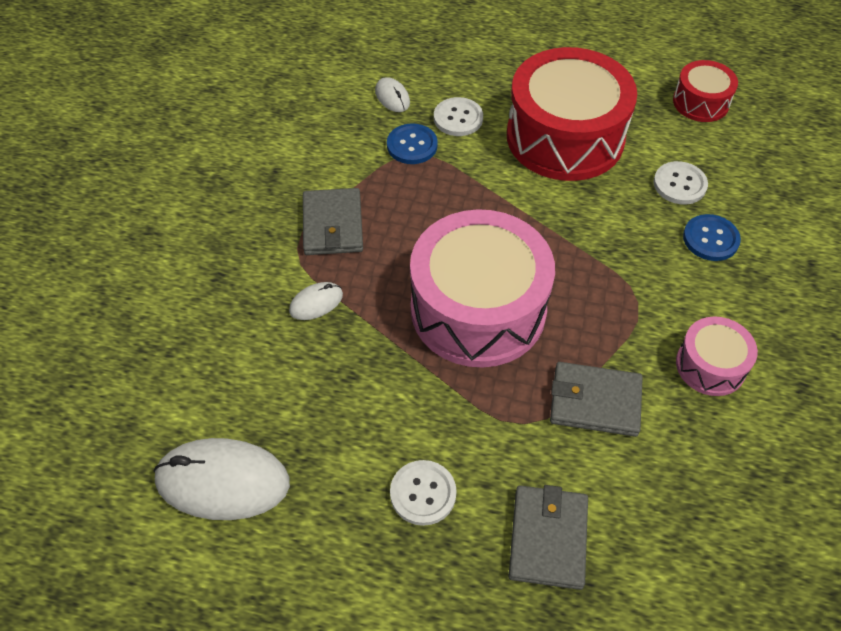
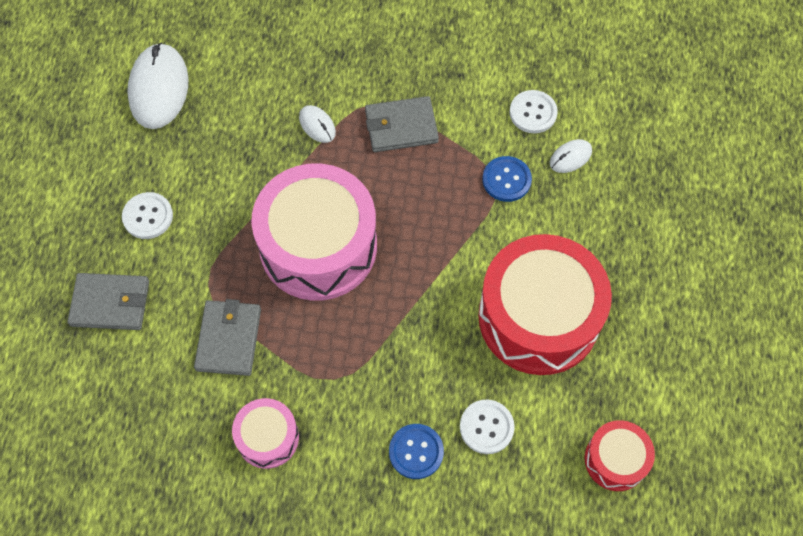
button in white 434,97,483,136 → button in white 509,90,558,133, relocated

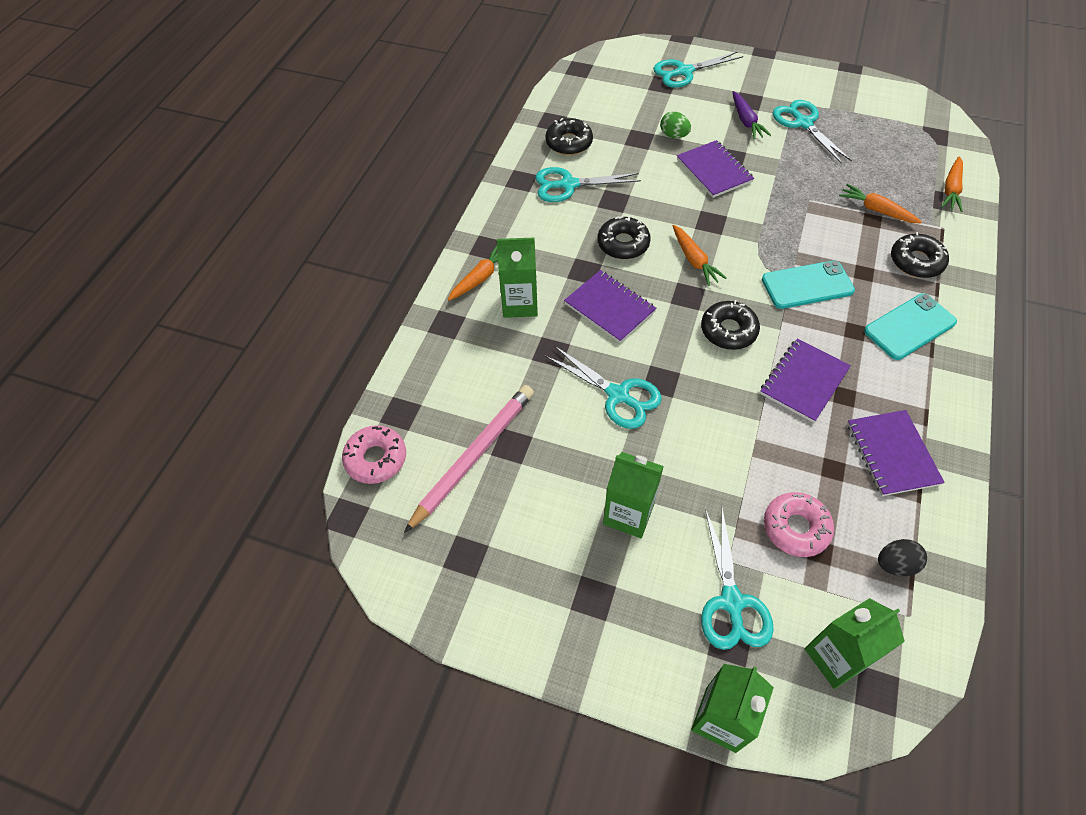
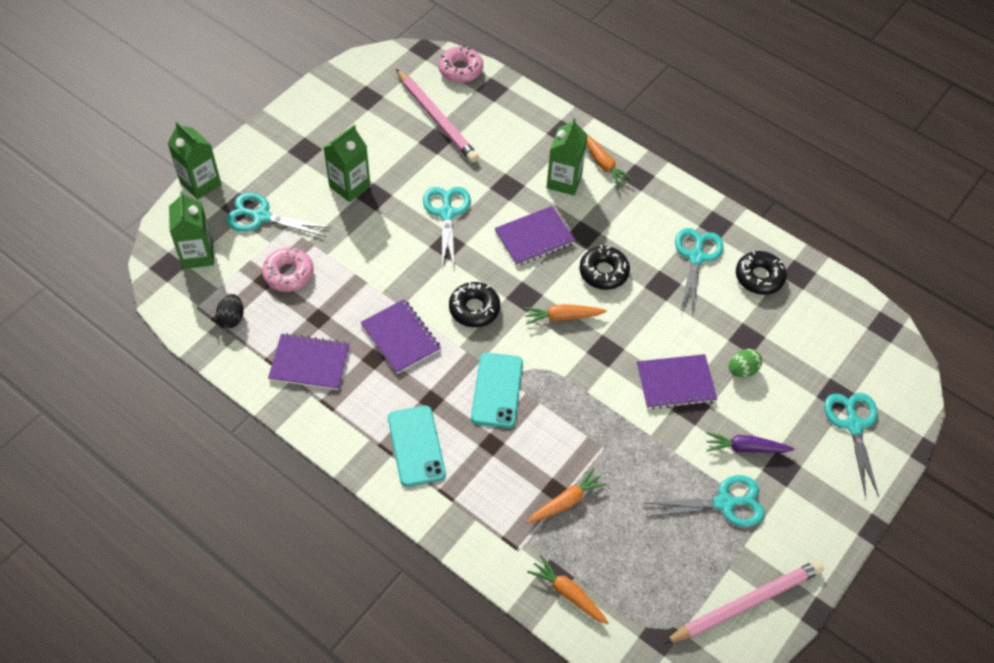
scissors in turquoise 545,346,662,429 → scissors in turquoise 423,187,471,271, 120 degrees clockwise
donut in black 891,232,949,278 → -
- → pencil in pink 664,560,824,644

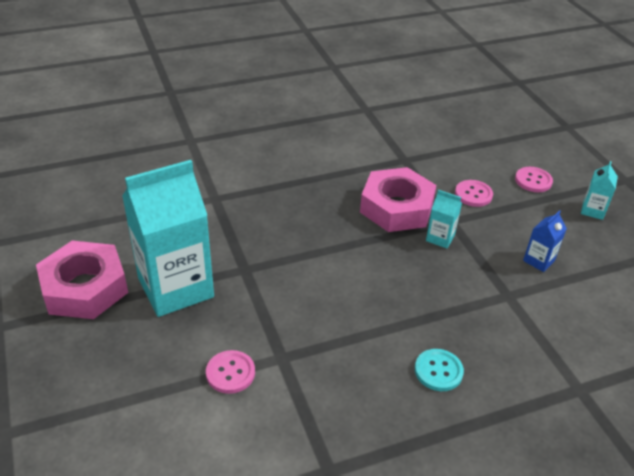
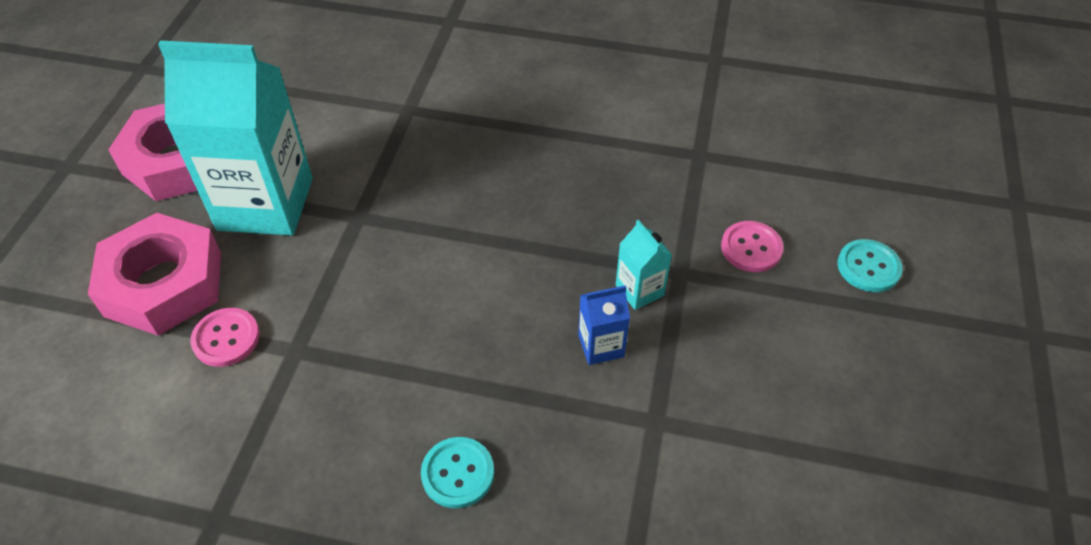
nut in pink 360,167,436,232 → nut in pink 88,213,221,336, relocated
button in pink 515,167,553,192 → button in turquoise 838,239,903,292
carton in blue 523,210,567,272 → carton in blue 578,285,630,365, relocated
carton in turquoise 581,161,618,220 → -

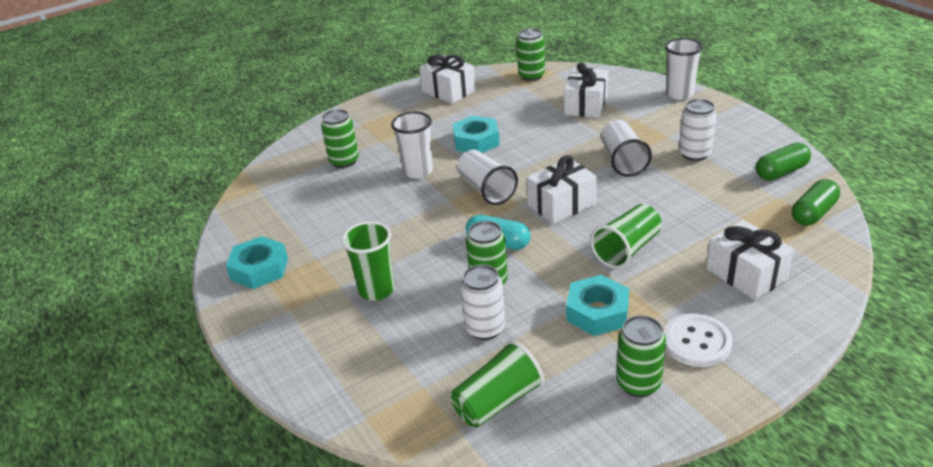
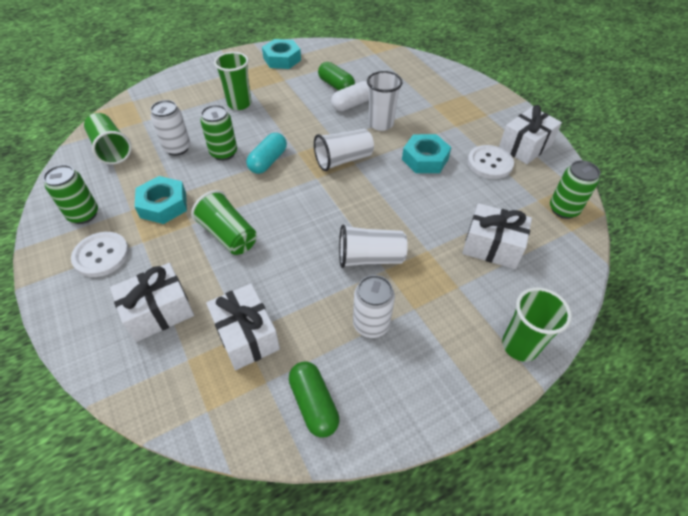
can in green 321,109,359,168 → -
gift in white 527,155,597,225 → gift in white 206,284,280,370, relocated
cup in white 665,38,703,100 → cup in green 502,287,572,362
capsule in green 792,179,840,226 → capsule in green 318,62,355,91, relocated
- → capsule in white 331,81,369,111
- → button in white 467,145,514,179

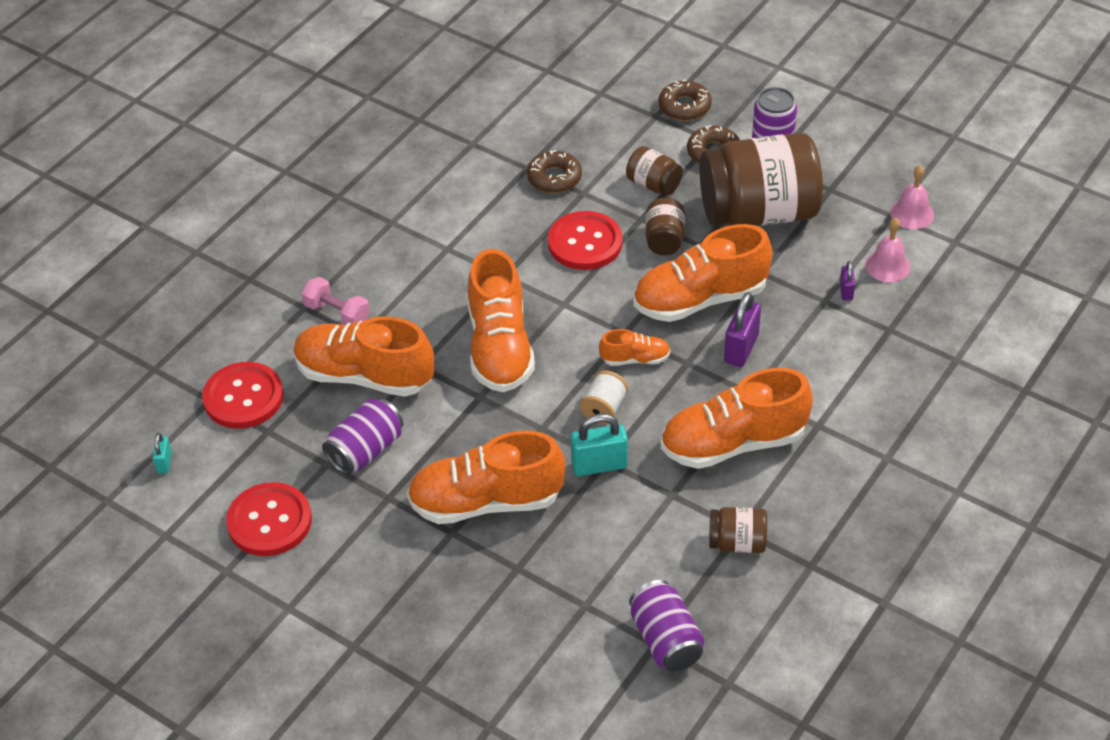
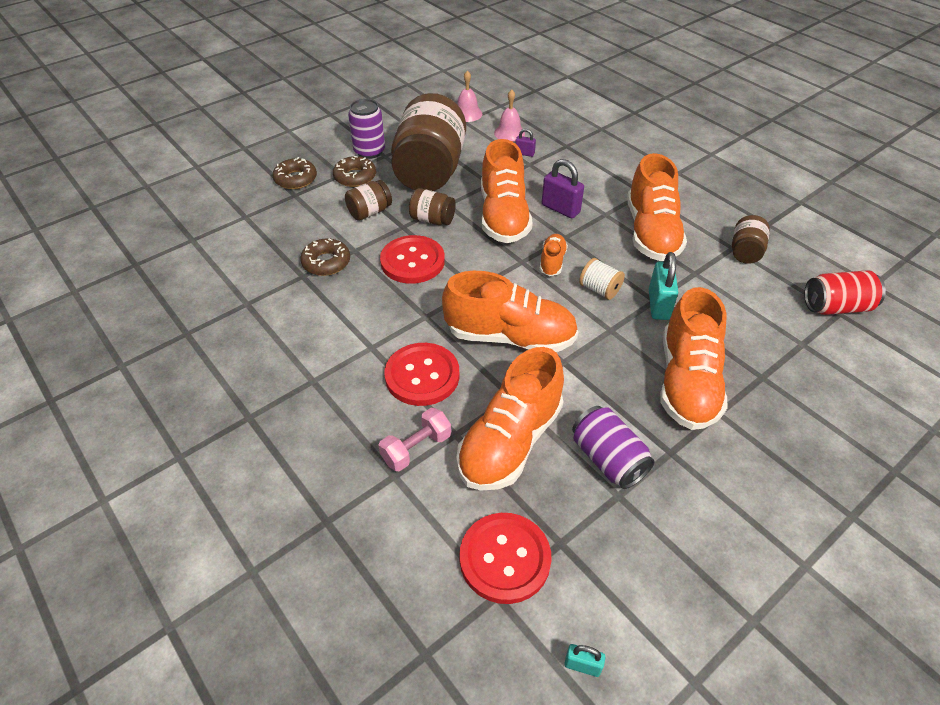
button in red 226,482,312,556 → button in red 384,343,459,406, relocated
can in purple 629,580,704,671 → can in red 804,270,886,315

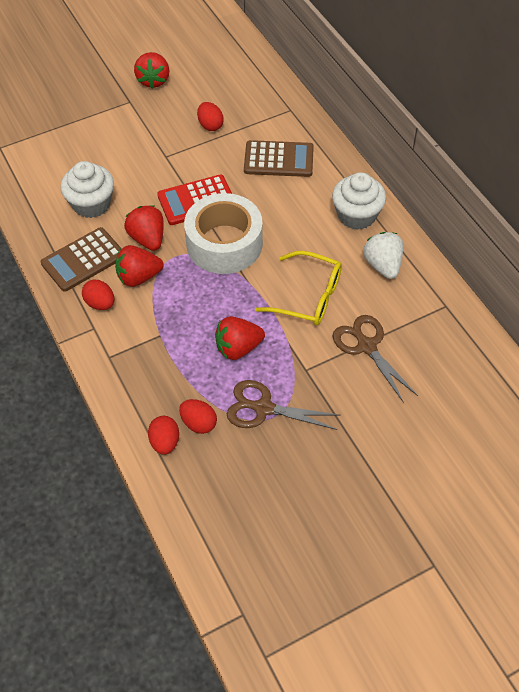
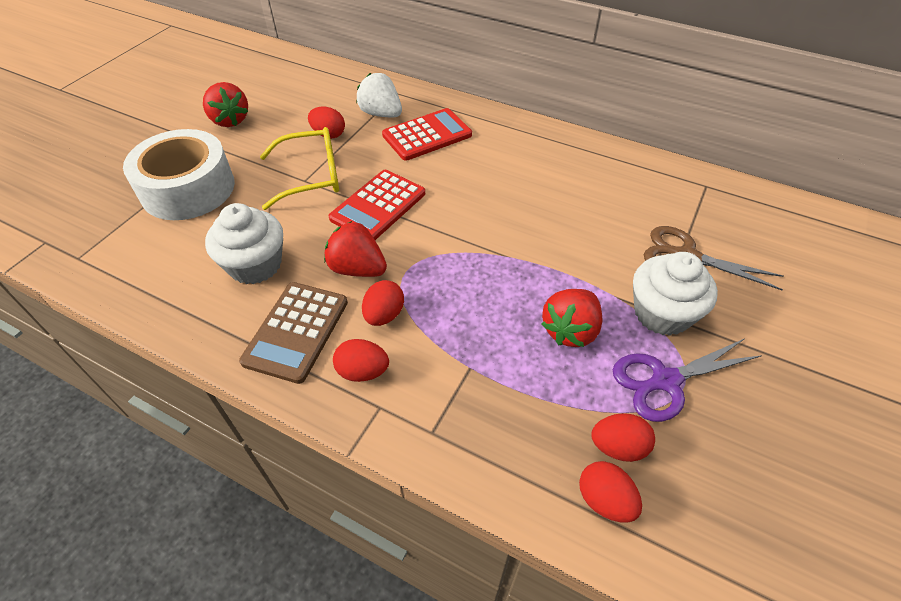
strawberry in red 115,245,164,287 → egg in red 362,280,404,326
tape in white 184,193,263,274 → tape in white 123,129,235,220, relocated
scissors in brown 227,380,341,430 → scissors in purple 613,339,762,422
calculator in brown 244,140,314,177 → calculator in red 382,108,472,161
glasses in yellow 255,251,342,325 → glasses in yellow 260,127,339,210, relocated
cupcake in white 332,172,386,230 → cupcake in white 633,252,718,336, relocated
strawberry in white 363,232,404,279 → strawberry in white 356,73,402,117, relocated

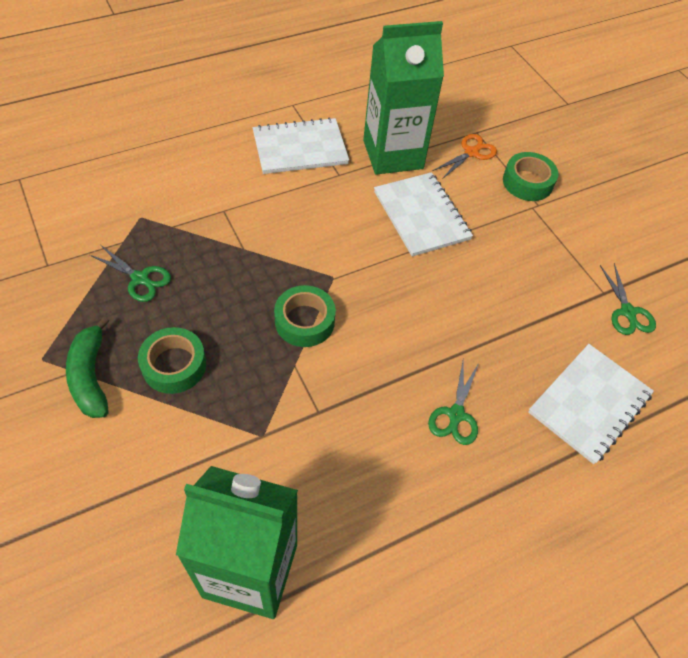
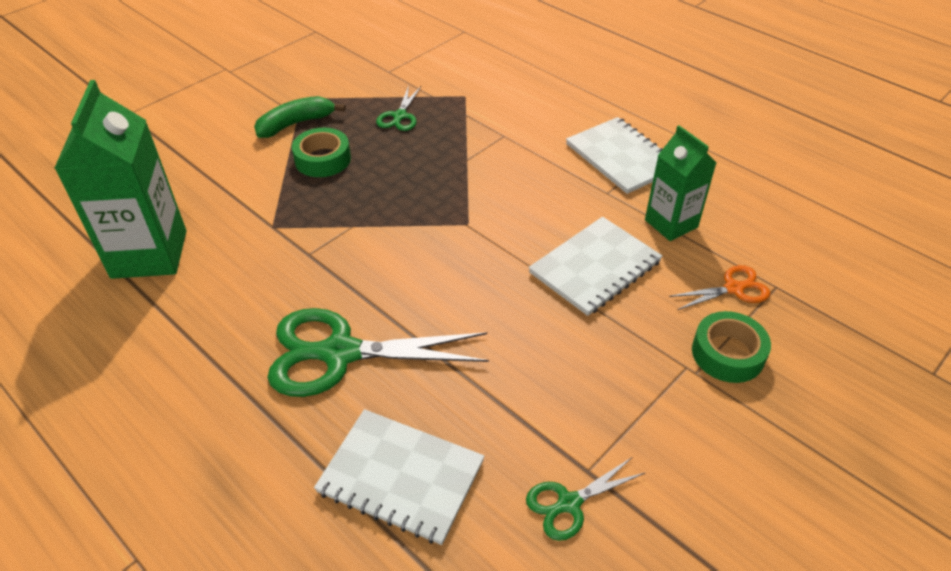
tape in green 274,285,336,347 → -
carton in green 363,21,444,175 → carton in green 645,125,716,241, x0.62
scissors in green 428,361,479,445 → scissors in green 267,308,489,397, x2.01
scissors in orange 433,134,497,179 → scissors in orange 669,265,770,310, 45 degrees counterclockwise

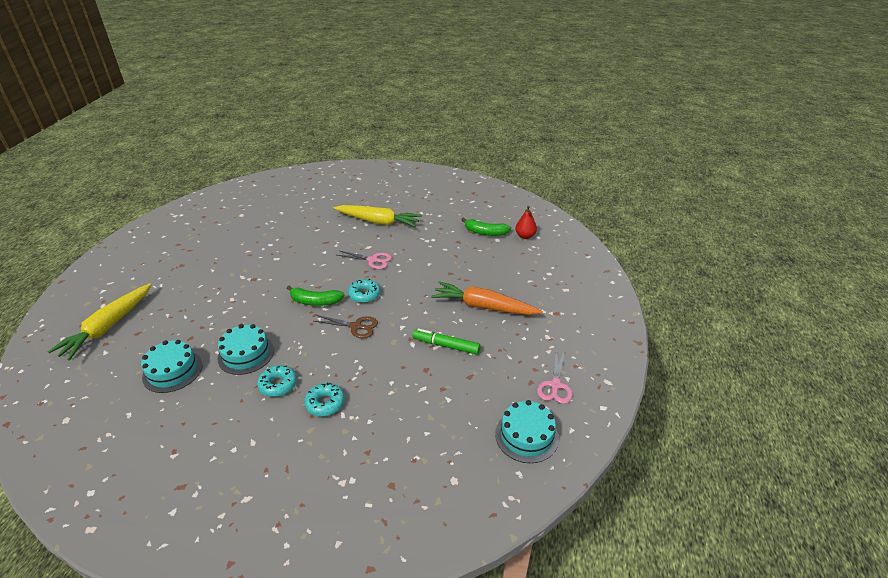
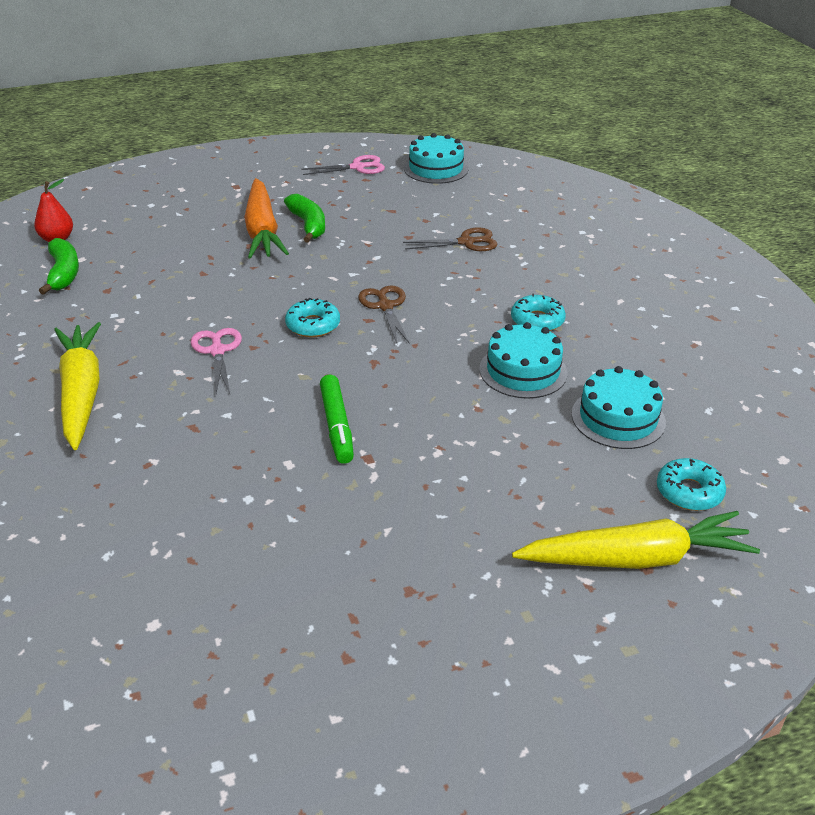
banana in green 287,286,344,306 → banana in green 284,194,325,243, relocated
donut in turquoise 304,382,345,417 → donut in turquoise 657,458,726,511, relocated
marker in green 412,328,481,355 → marker in green 320,375,354,464, relocated
- → scissors in brown 403,228,497,251

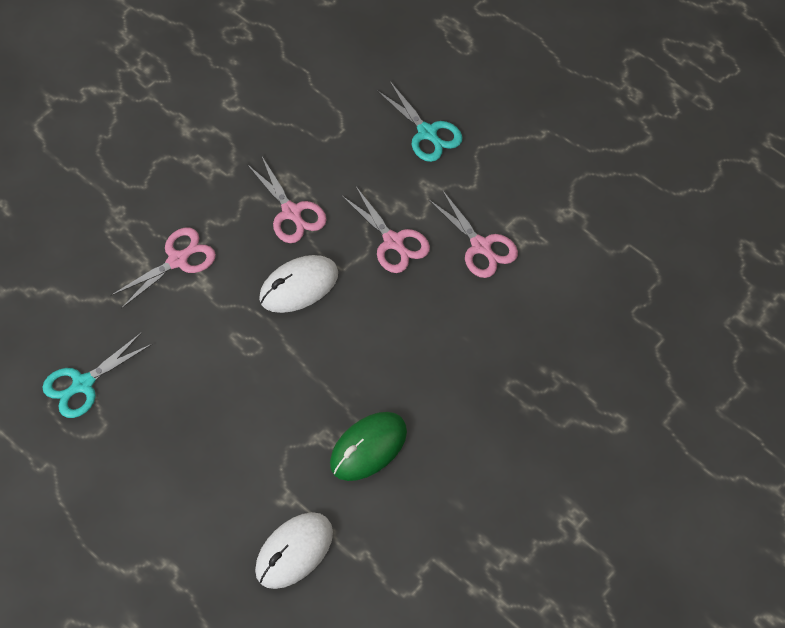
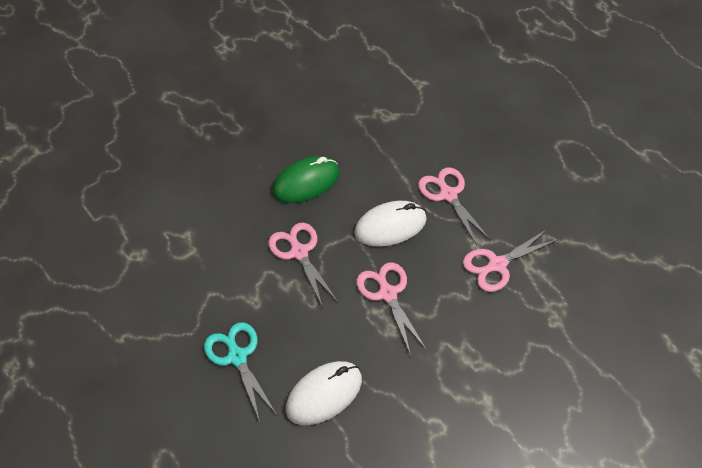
scissors in turquoise 42,332,152,418 → -
mouse in white 255,512,333,589 → mouse in white 286,361,362,425, relocated
mouse in green 330,412,407,481 → mouse in green 272,156,339,203, relocated
scissors in pink 428,190,518,278 → scissors in pink 418,167,491,245, relocated

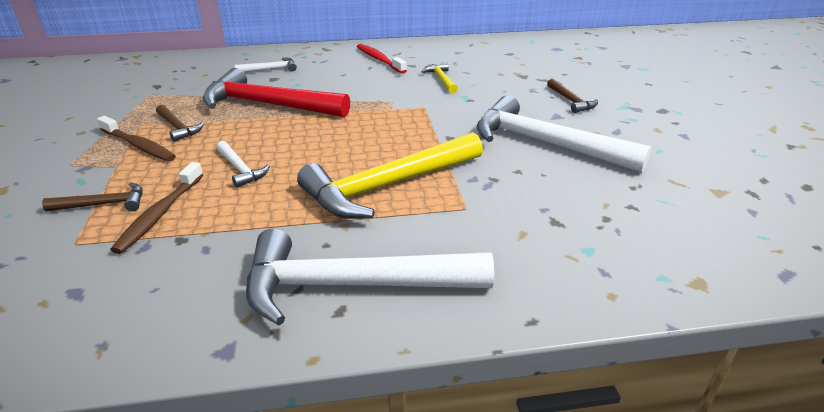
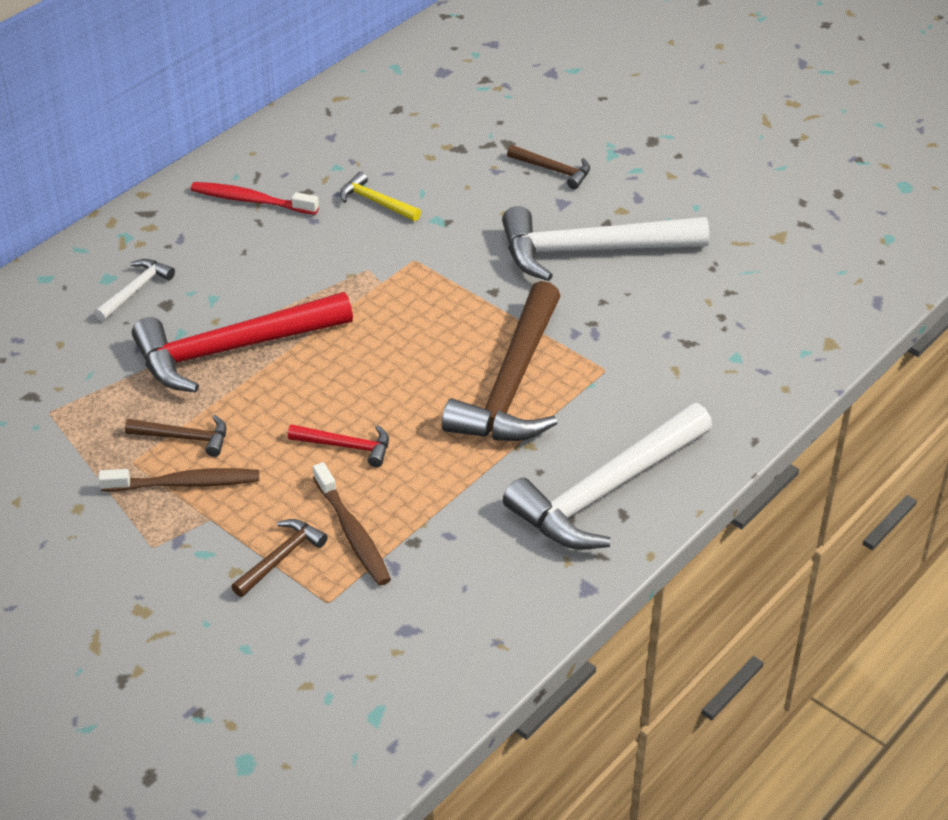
hammer in white 216,141,270,188 → hammer in red 288,424,389,467
hammer in yellow 297,132,483,219 → hammer in brown 442,281,561,441

